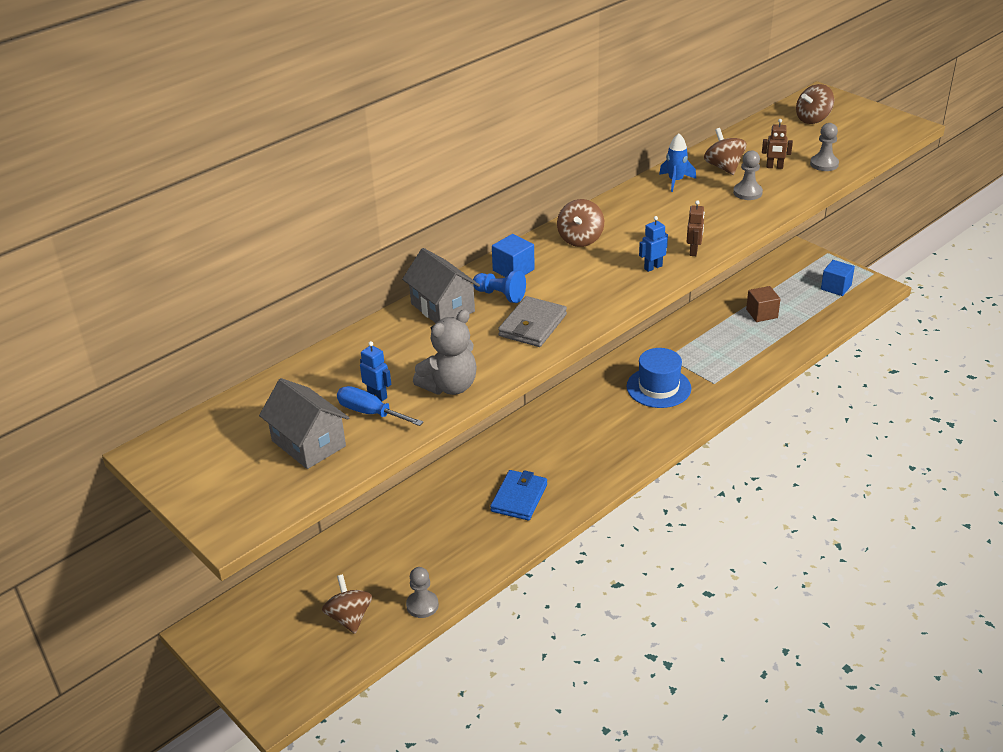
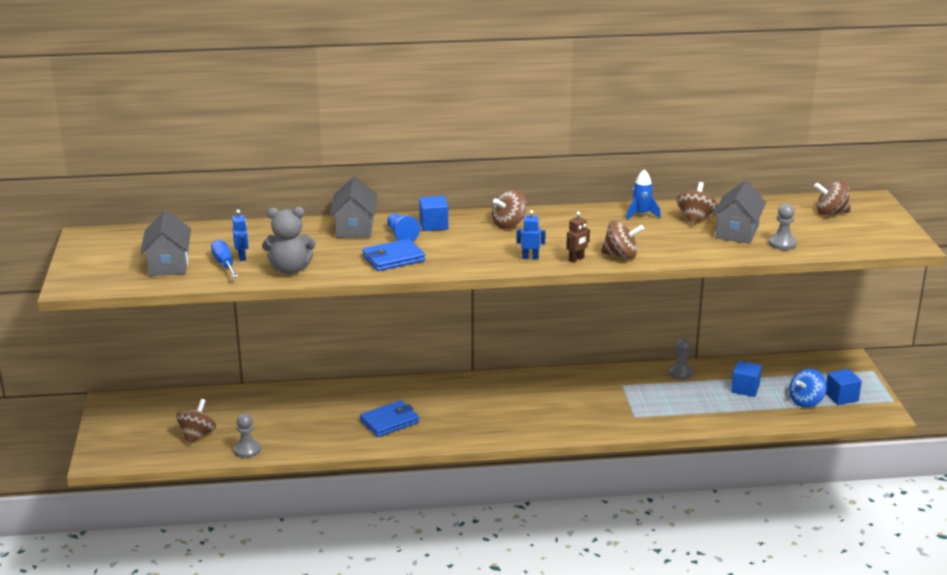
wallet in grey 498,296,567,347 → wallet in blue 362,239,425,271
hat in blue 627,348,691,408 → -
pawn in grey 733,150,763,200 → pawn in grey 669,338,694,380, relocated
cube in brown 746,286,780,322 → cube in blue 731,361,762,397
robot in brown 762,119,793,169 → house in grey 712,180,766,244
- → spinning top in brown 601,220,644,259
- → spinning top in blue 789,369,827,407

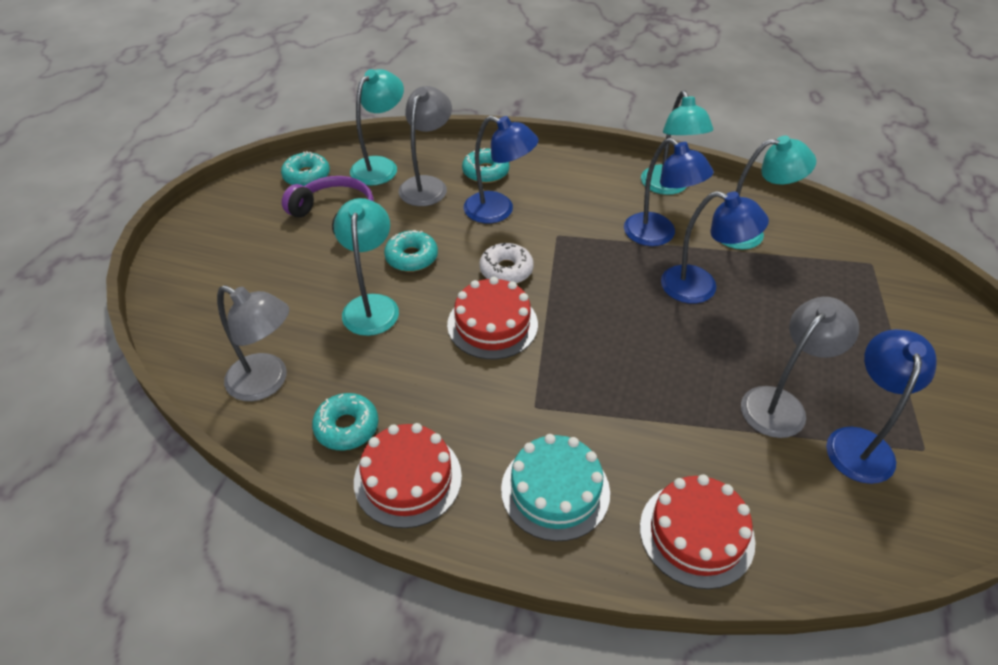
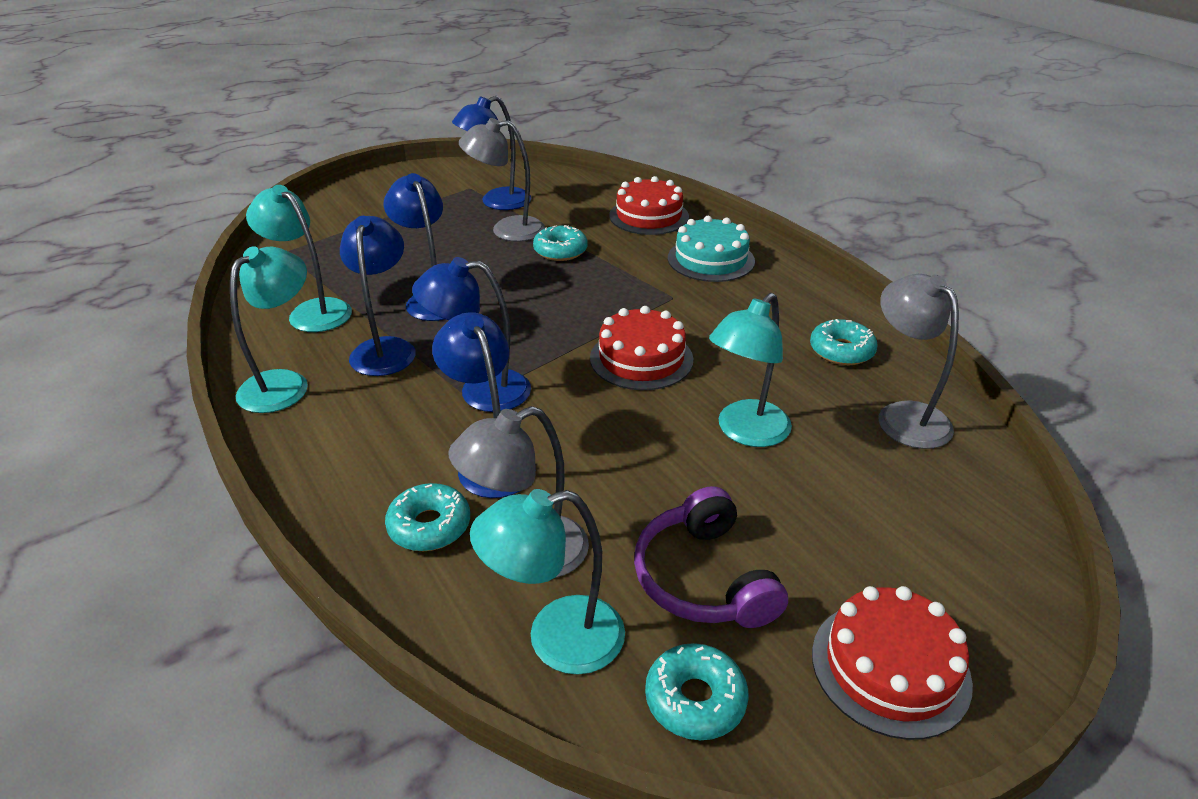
cake in red 354,423,462,528 → cake in red 812,586,973,740, relocated
donut in turquoise 384,230,438,272 → donut in turquoise 533,225,588,261, relocated
donut in white 479,243,534,284 → -
- → lamp in blue 412,257,531,412

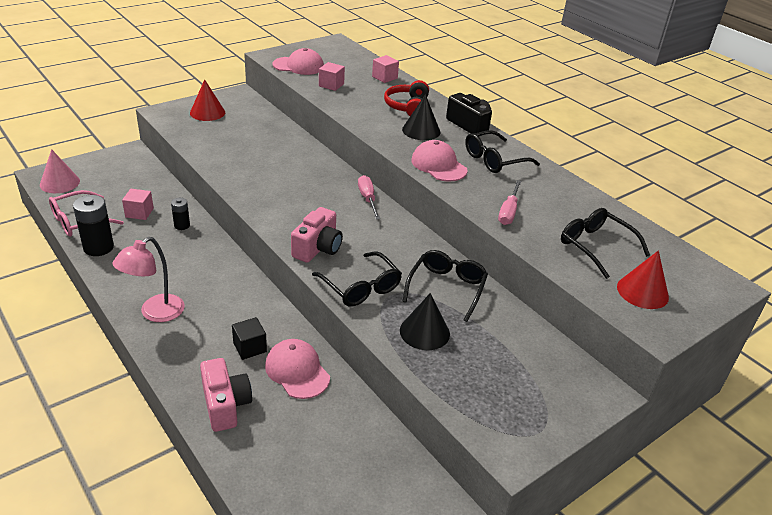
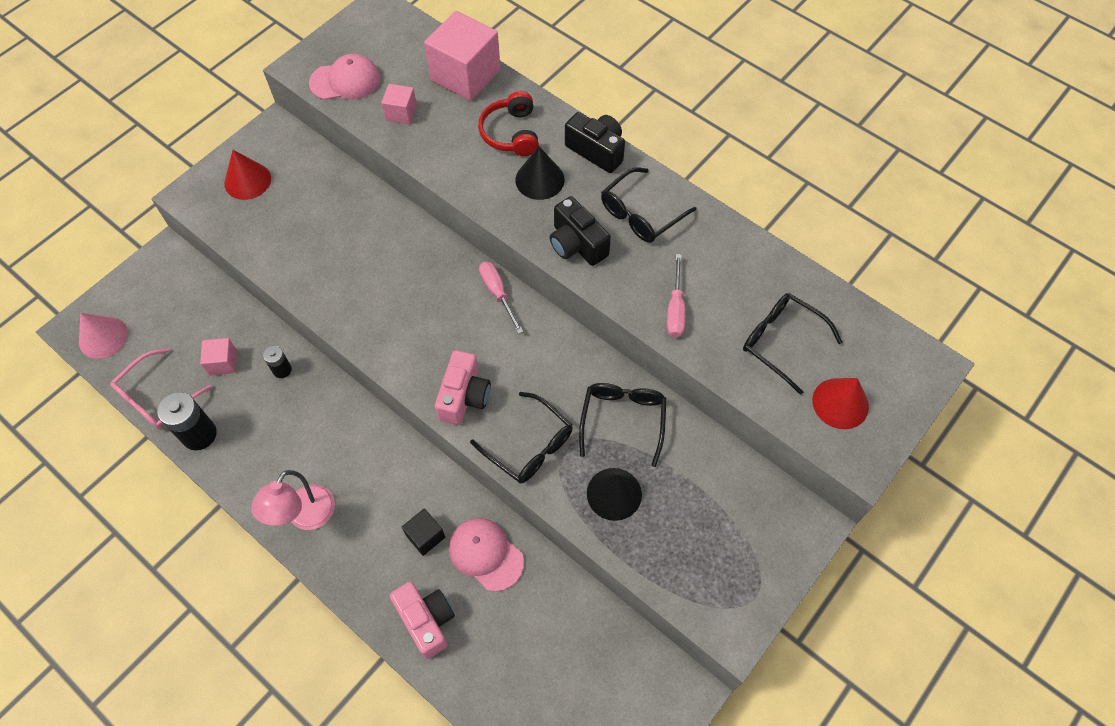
cube in pink 372,55,399,83 → cube in pink 424,11,501,101, x2.04
cap in pink 411,140,468,182 → camera in black 550,196,611,266

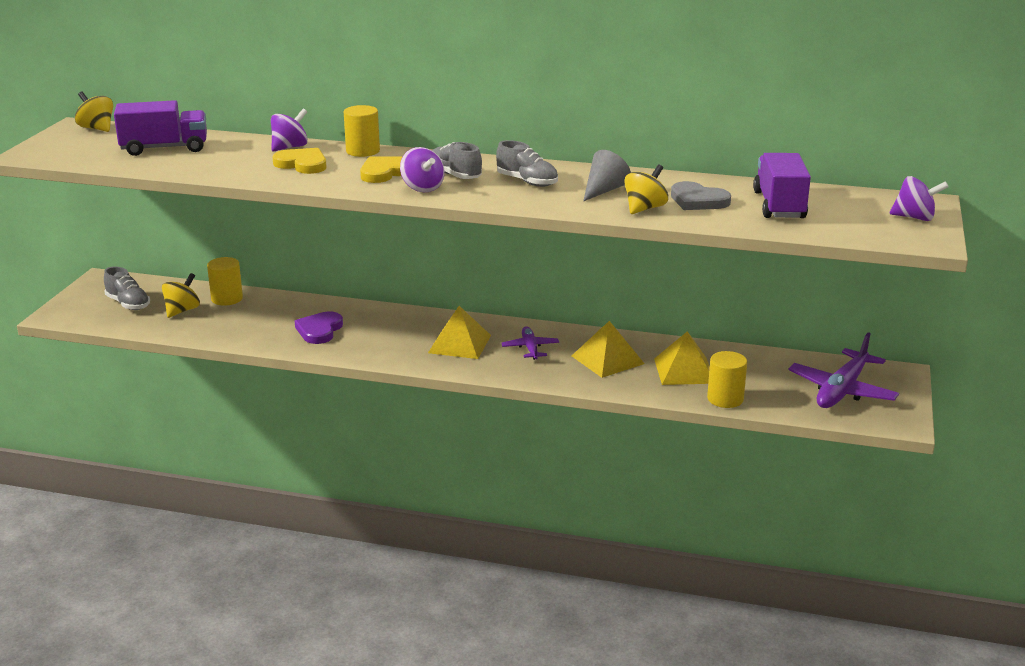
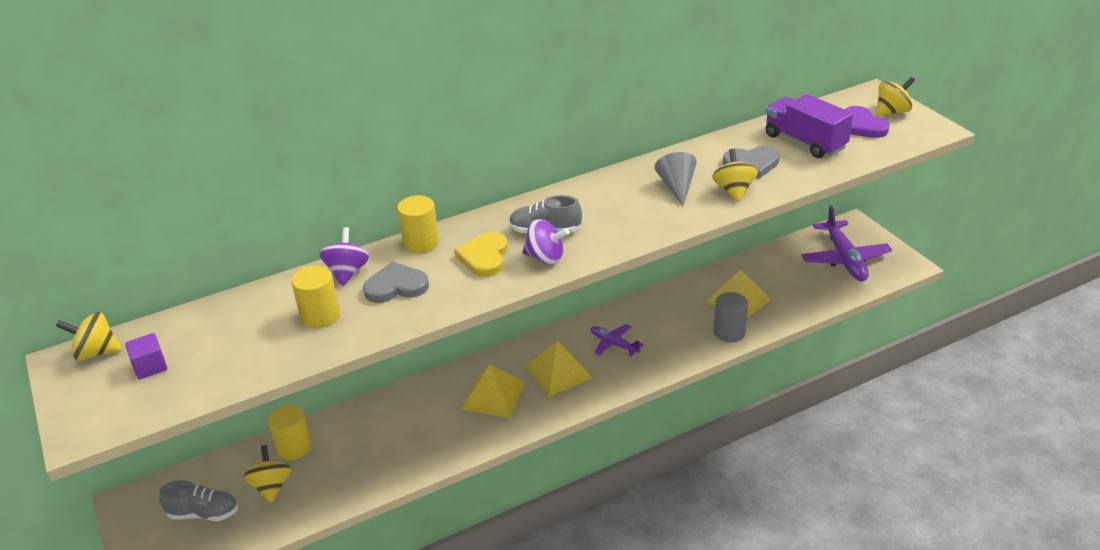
truck in purple 114,100,207,156 → -
heart in yellow 273,148,327,174 → heart in grey 363,262,429,303
heart in purple 295,311,343,344 → heart in purple 845,106,890,138, relocated
shoe in grey 496,140,558,187 → -
pyramid in yellow 572,321,645,378 → pyramid in yellow 461,365,525,418, relocated
cylinder in yellow 707,351,747,408 → cylinder in yellow 291,265,340,328, relocated
spinning top in purple 889,176,948,221 → spinning top in yellow 876,77,915,116
- → cube in purple 125,333,167,379
- → cylinder in grey 714,292,748,342

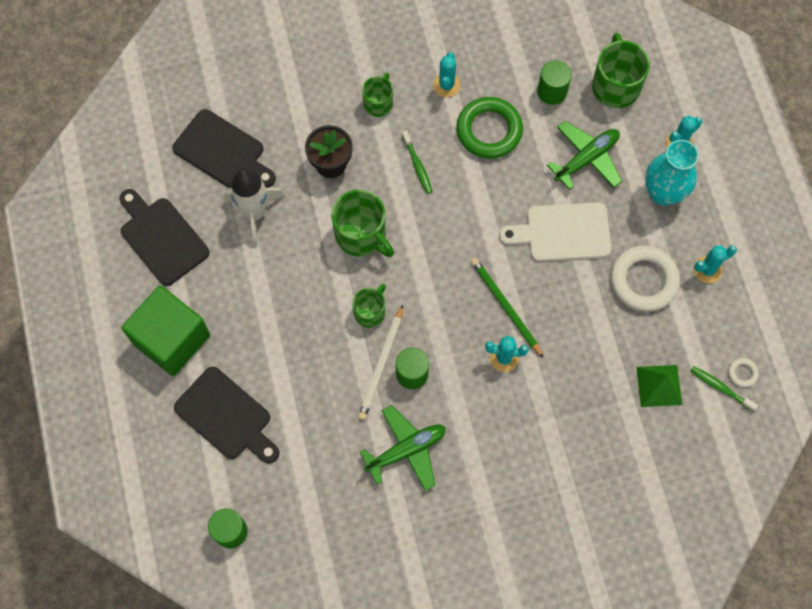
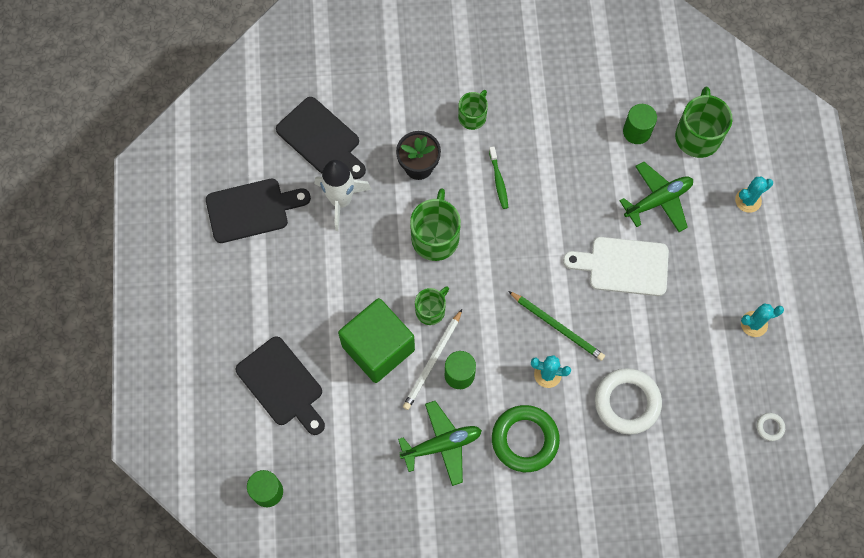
cutting board in black 119,189,210,286 → cutting board in black 206,179,311,243, 105 degrees clockwise
cube in green 121,286,210,376 → cube in green 338,298,415,383, relocated
mug in green 332,190,394,257 → mug in green 410,188,461,261, 135 degrees counterclockwise
cactus in turquoise 433,52,460,97 → -
ring in green 456,97,523,159 → ring in green 492,405,560,472, relocated
pencil in green 471,258,543,358 → pencil in green 508,291,605,361, 150 degrees clockwise
ring in white 611,246,680,312 → ring in white 595,368,662,434, relocated
pyramid in green 636,365,682,407 → -
vase in turquoise 645,140,699,206 → -
toothbrush in green 691,366,758,412 → -

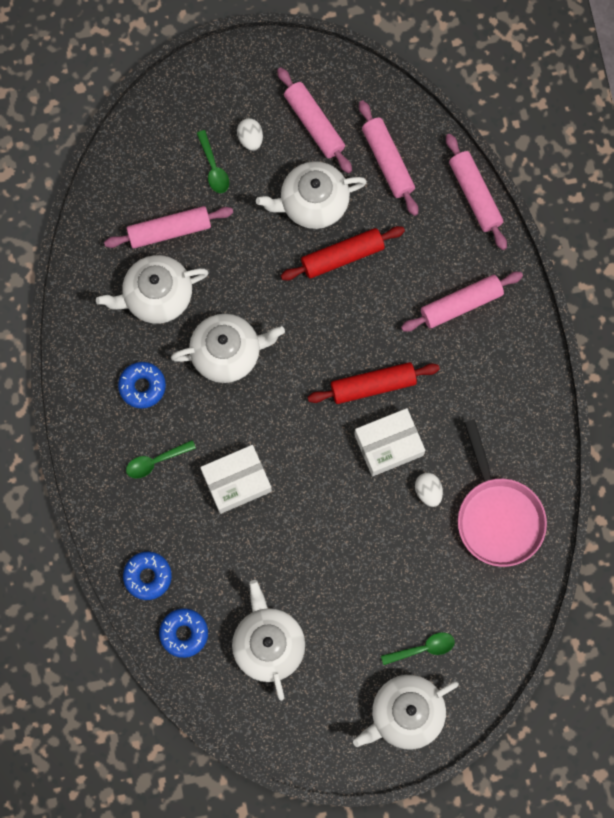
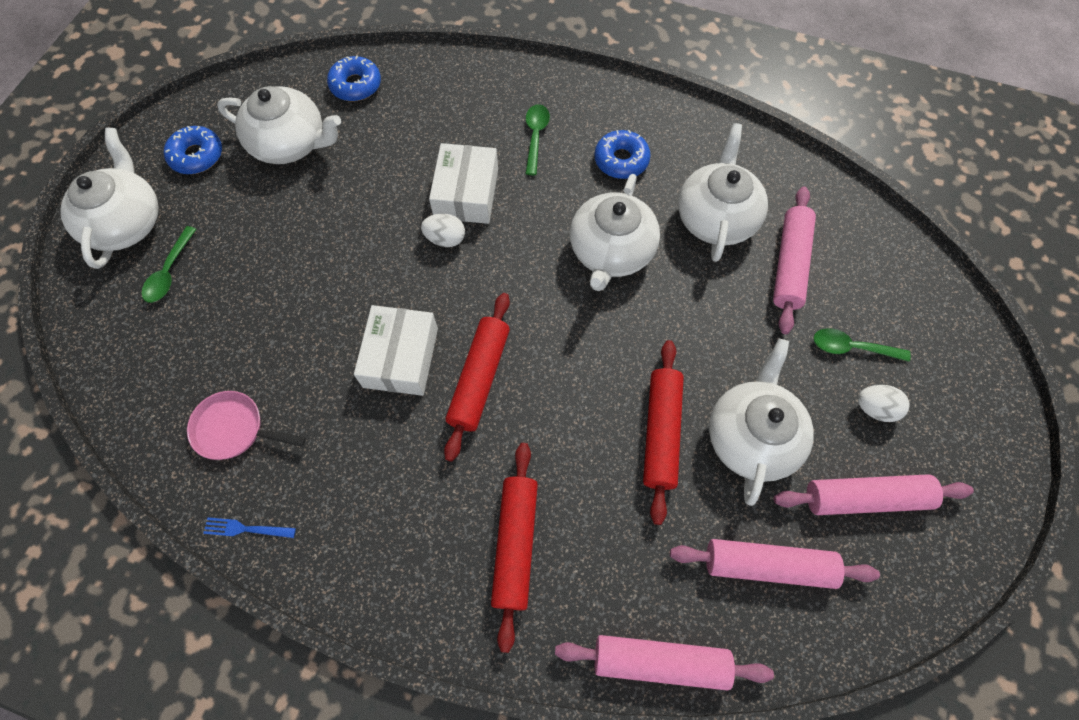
donut in blue 123,552,172,600 → donut in blue 164,126,222,174, relocated
rolling pin in pink 401,272,523,332 → rolling pin in red 491,443,538,653
egg in white 415,473,443,507 → egg in white 421,214,465,247, relocated
pan in pink 458,419,547,567 → pan in pink 187,391,306,460, x0.59
- → fork in blue 203,518,296,538

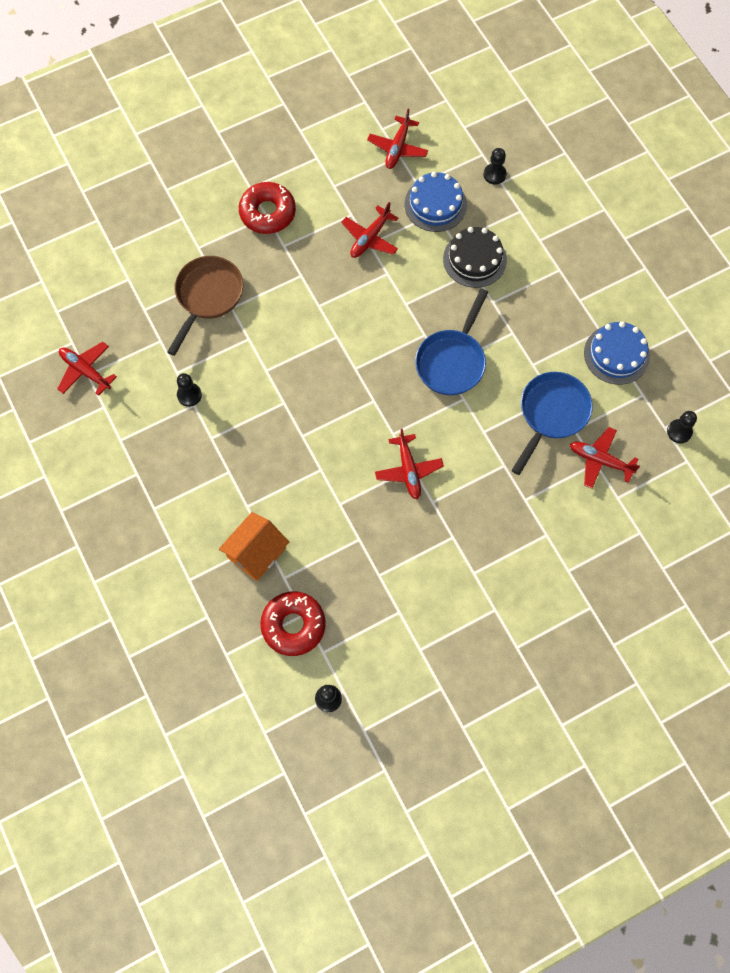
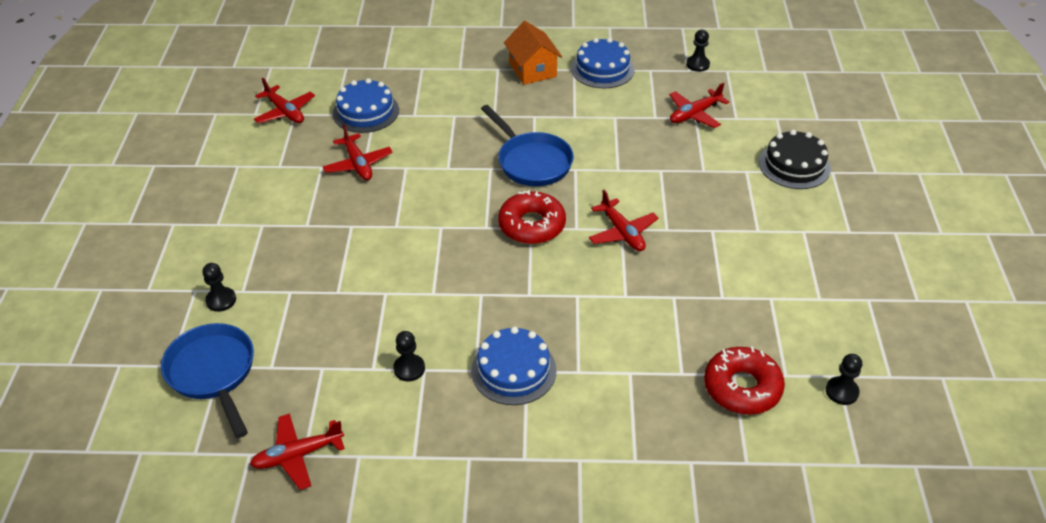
pan in brown 167,256,243,356 → -
house in orange 219,512,289,581 → house in orange 504,21,562,85, relocated
donut in red 239,182,296,234 → donut in red 498,190,566,244, relocated
plane in red 375,429,444,499 → plane in red 589,190,658,251, 45 degrees clockwise
cake in black 443,227,507,288 → cake in black 759,130,831,189, relocated
pawn in black 484,148,507,185 → pawn in black 202,263,236,312, relocated
pan in blue 511,372,593,475 → pan in blue 161,323,254,438, relocated
- → cake in blue 471,326,557,405

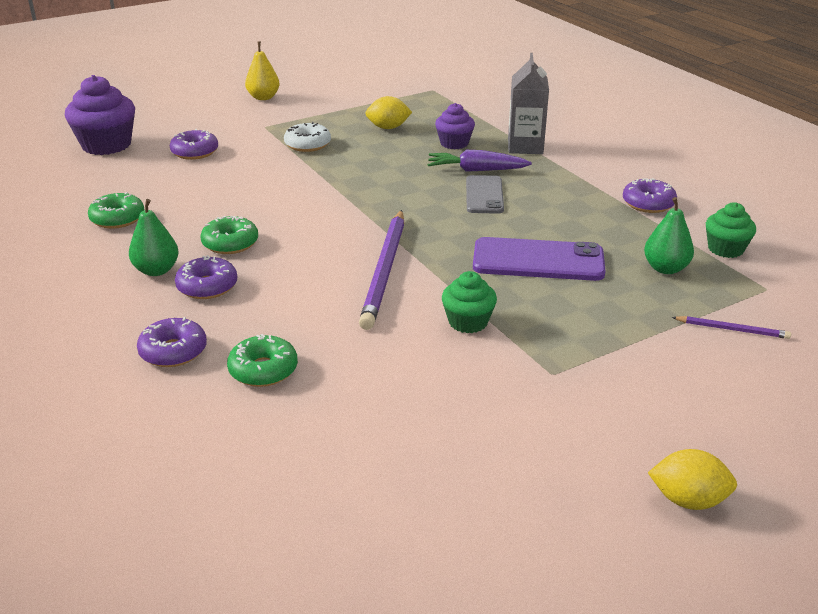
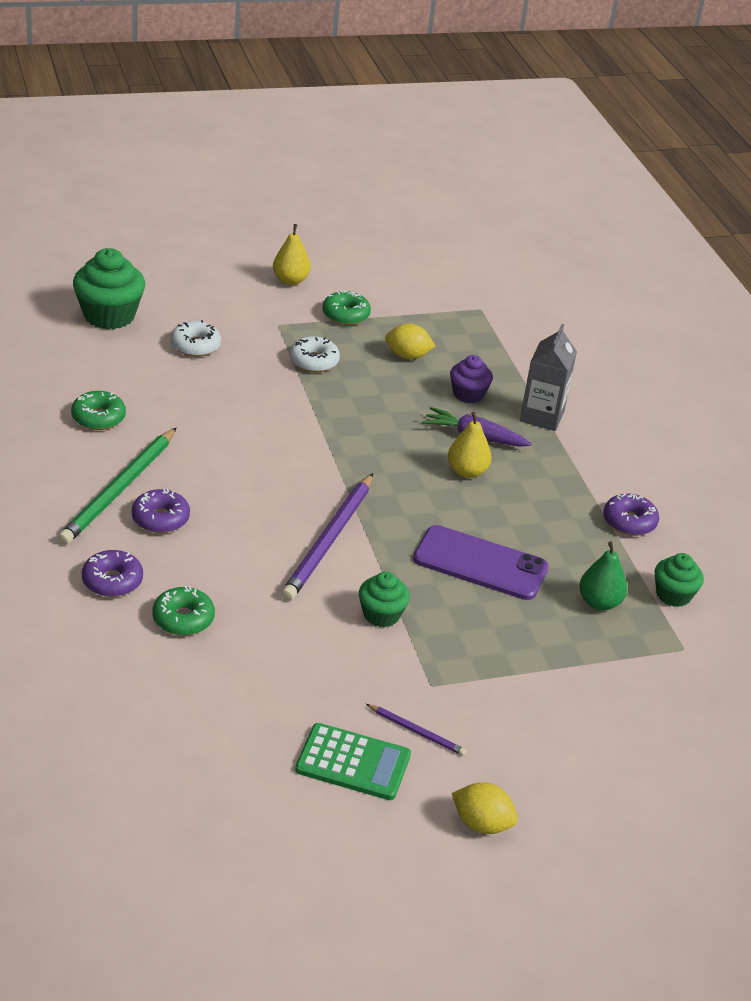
cupcake in purple 65,75,135,155 → cupcake in green 73,248,145,329
pear in green 129,199,178,276 → pencil in green 58,428,176,545
donut in purple 170,129,218,160 → donut in white 170,320,221,357
donut in green 201,216,258,254 → donut in green 322,290,371,325, relocated
phone in grey 466,175,504,214 → pear in yellow 448,412,491,478
pencil in purple 672,316,791,339 → pencil in purple 366,704,466,756, relocated
- → calculator in green 295,723,411,800

